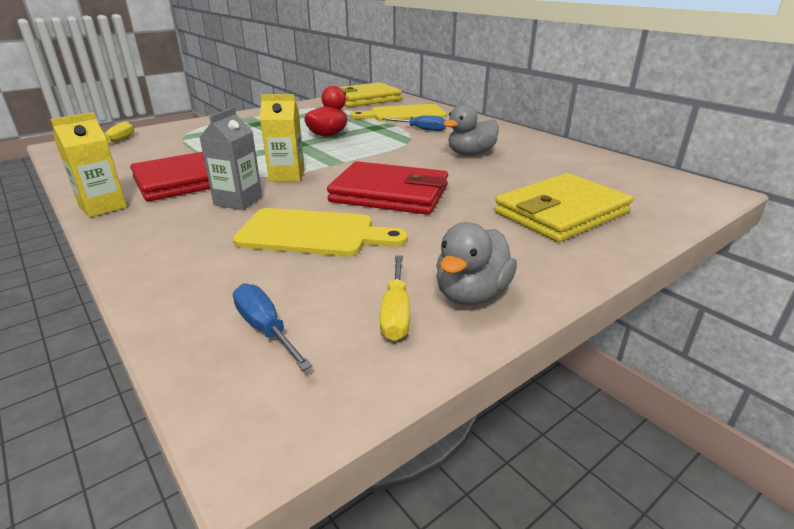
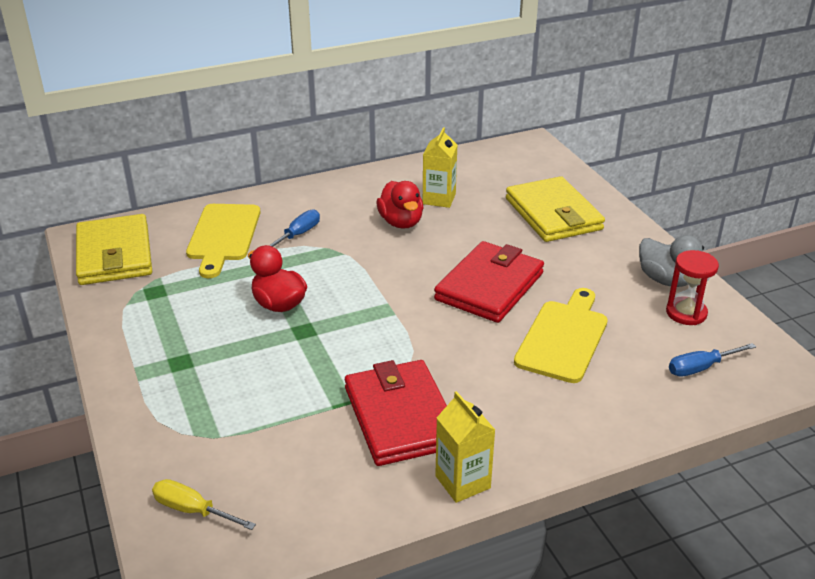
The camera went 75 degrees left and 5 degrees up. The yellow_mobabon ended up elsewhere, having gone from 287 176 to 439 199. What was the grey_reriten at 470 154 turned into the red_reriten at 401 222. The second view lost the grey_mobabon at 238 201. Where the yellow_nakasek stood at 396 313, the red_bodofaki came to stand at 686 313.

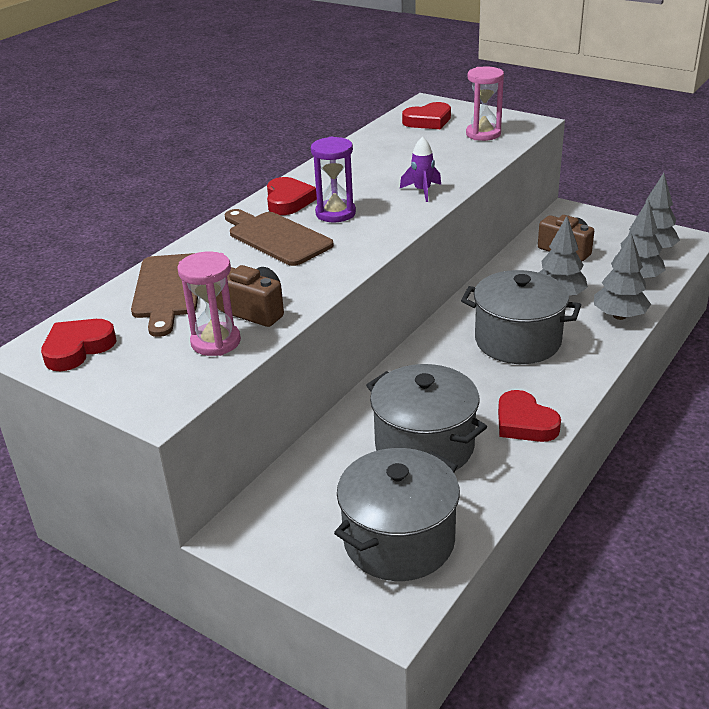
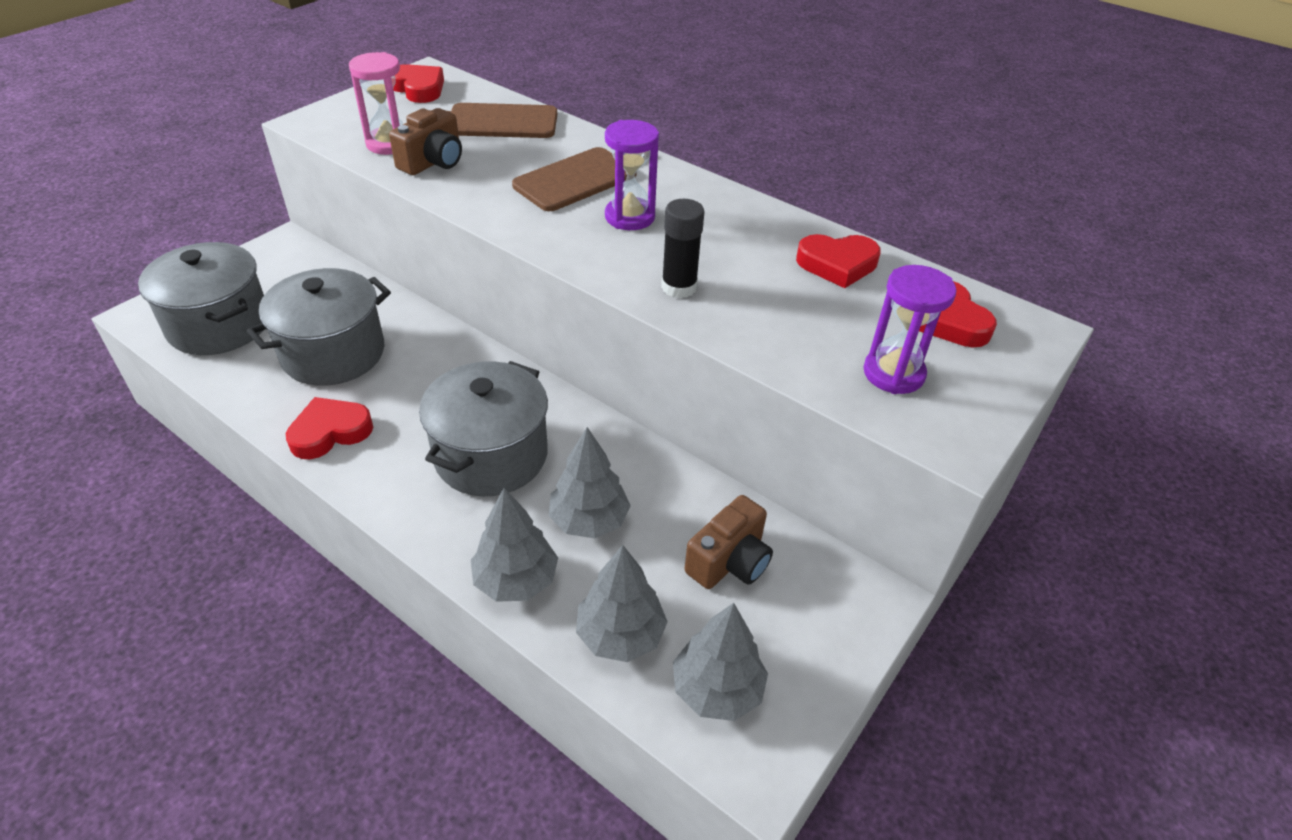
The camera went 90 degrees right and 10 degrees up. What was the pink_bodofaki at 483 134 turned into the purple_bodofaki at 893 373. Where the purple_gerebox stood at 422 191, the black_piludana came to stand at 679 287. The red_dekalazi ended up elsewhere, having gone from 288 201 to 837 264.

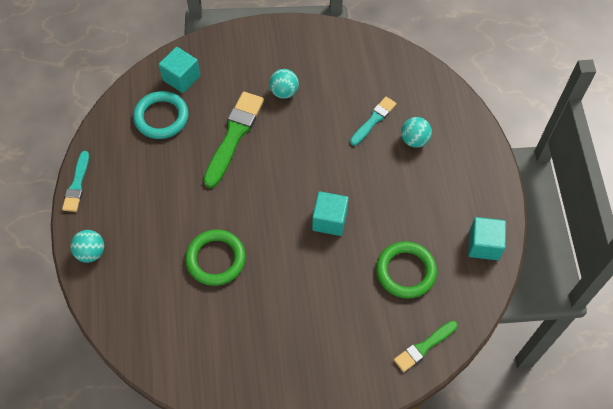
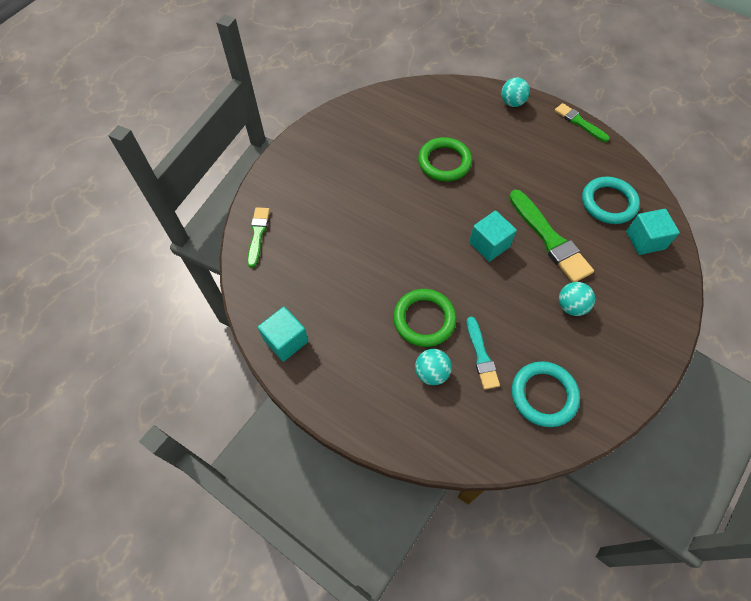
The camera went 130 degrees right and 0 degrees up. What was the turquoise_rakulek at 77 184 turned into the green_rakulek at 579 122. The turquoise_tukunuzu ended up elsewhere, having gone from 329 220 to 489 244. The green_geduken ended up elsewhere, having gone from 405 271 to 424 319. The second view gained the turquoise_geduken at 543 395.

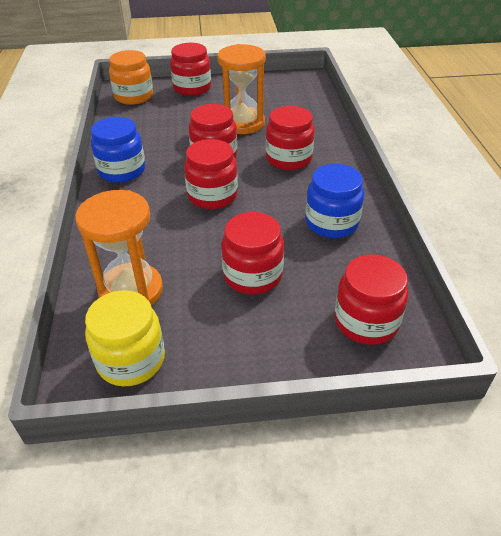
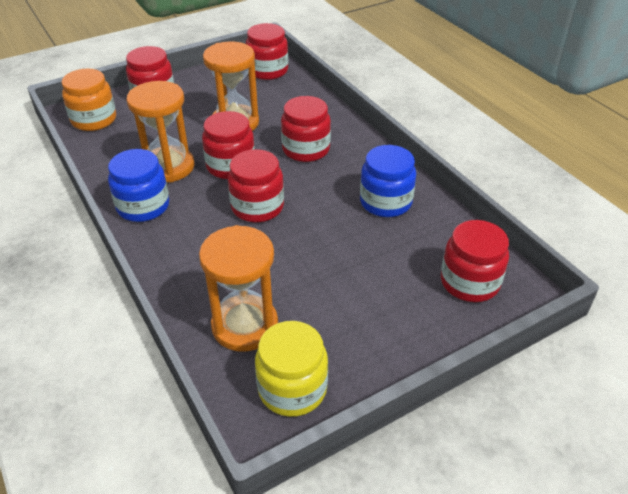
The camera went 25 degrees left and 0 degrees up. The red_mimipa ended up elsewhere, having gone from 252 275 to 268 71. The second view gained the orange_bodofaki at 168 167.

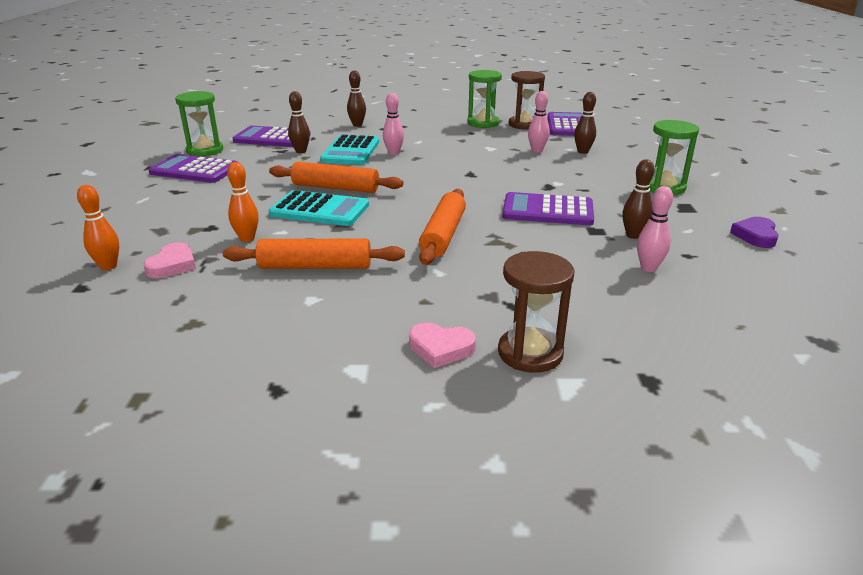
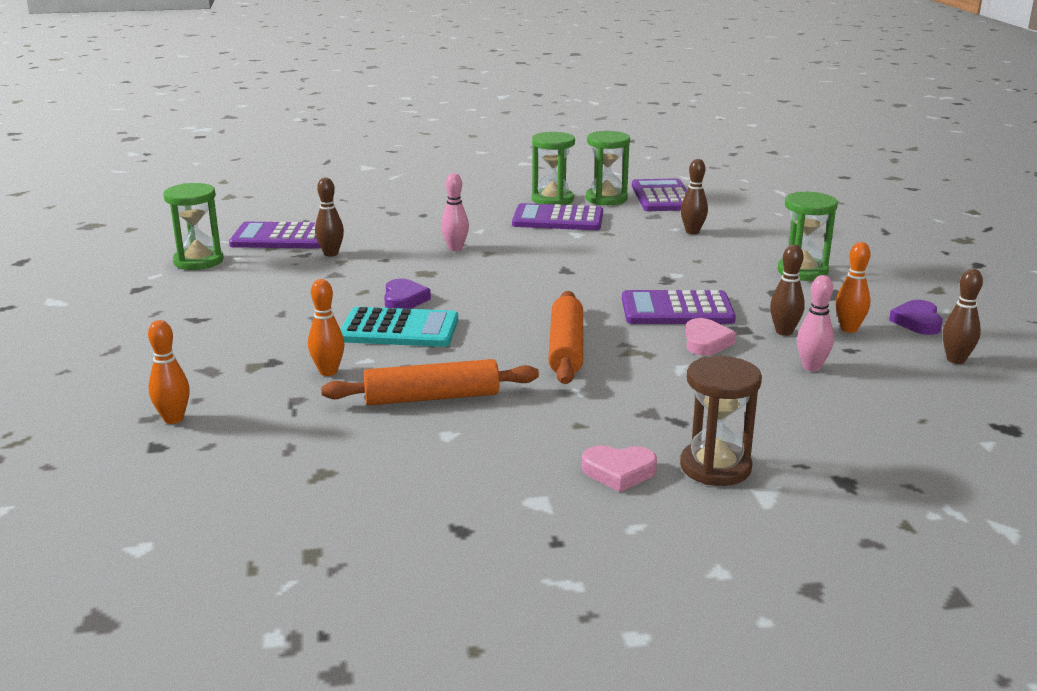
The camera went 10 degrees left and 5 degrees down. The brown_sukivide ended up elsewhere, having gone from 357 125 to 956 360. What was the brown_bodofaki at 524 124 turned into the green_bodofaki at 606 199. The second view lost the pink_sukivide at 537 151. The second view lost the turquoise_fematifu at 351 151. The purple_fematifu ended up elsewhere, having gone from 195 170 to 558 219. Where the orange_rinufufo stood at 335 188, the purple_dekalazi came to stand at 404 300. The pink_dekalazi ended up elsewhere, having gone from 173 265 to 706 342. The second view gained the orange_sukivide at 849 329.

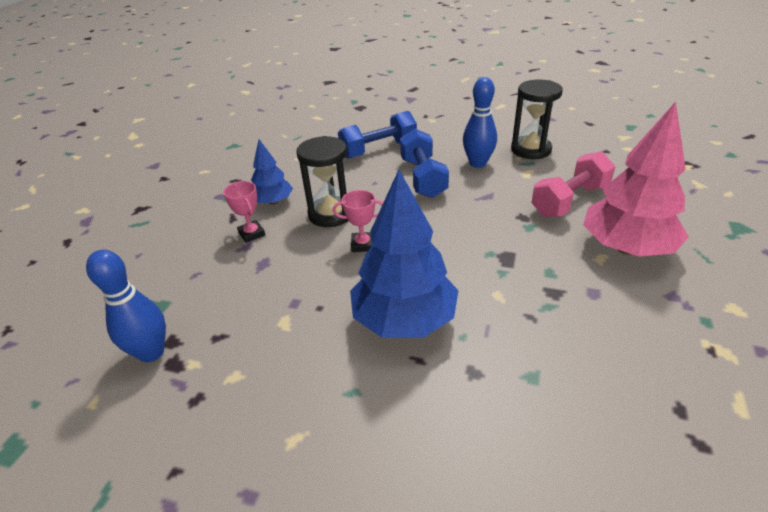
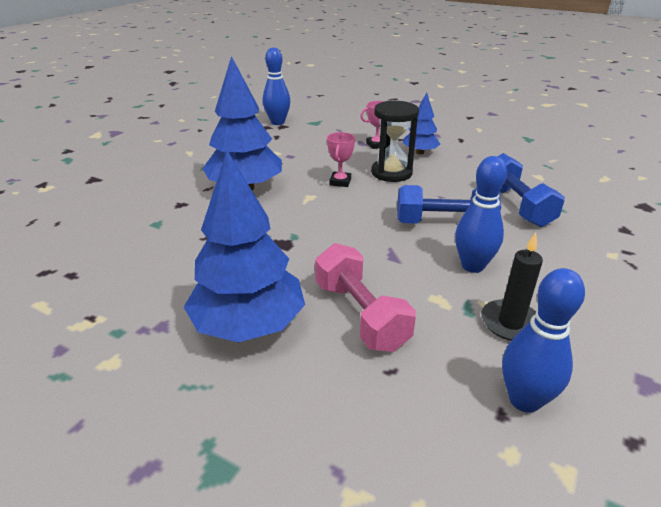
The camera went 100 degrees right and 5 degrees down. Where the black_bodofaki stood at 531 150, the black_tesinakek came to stand at 510 323. What was the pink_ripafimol at 626 247 turned into the blue_ripafimol at 249 325. The second view gained the blue_sukivide at 524 400.

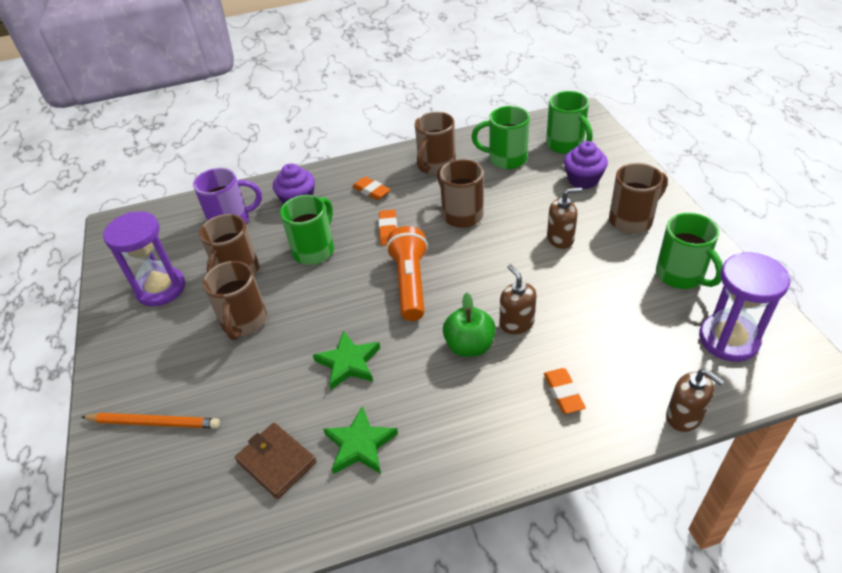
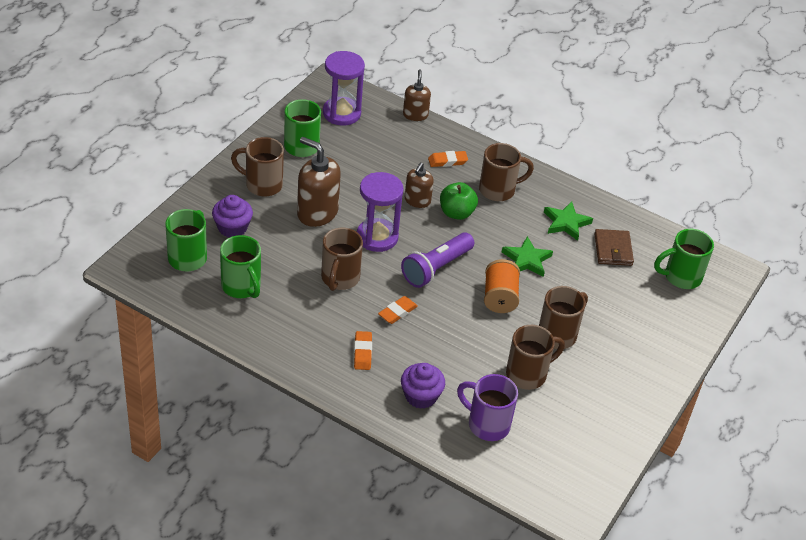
The camera went 140 degrees left and 0 degrees up. The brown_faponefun ended up elsewhere, having gone from 436 166 to 498 190. The size of the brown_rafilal at 560 239 changed by a factor of 1.68. The green_faponefun ended up elsewhere, having gone from 314 250 to 681 277. The purple_bodofaki ended up elsewhere, having gone from 161 289 to 377 237. What was the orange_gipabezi at 410 283 turned into the purple_gipabezi at 436 268. The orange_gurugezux at 563 393 ended up facing another way, 45 degrees clockwise from before. The second view lost the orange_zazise at 154 422. The second view gained the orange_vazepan at 499 297.

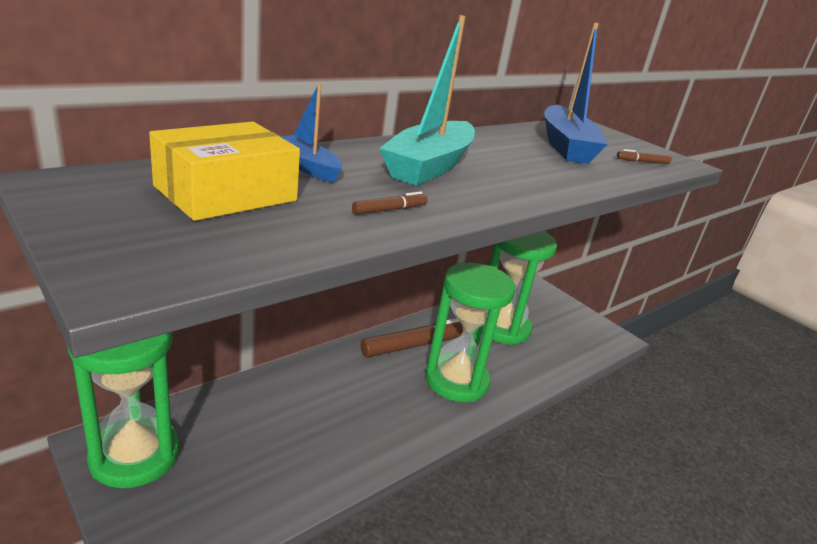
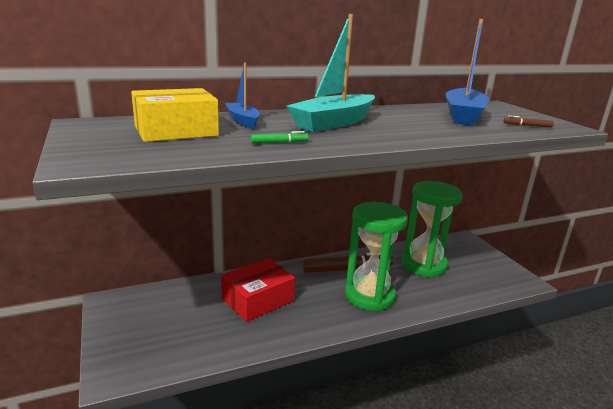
The camera went 20 degrees right and 5 degrees down. What was the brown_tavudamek at 389 210 turned into the green_tavudamek at 279 143. The second view lost the green_bodofaki at 135 455. The second view gained the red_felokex at 258 300.

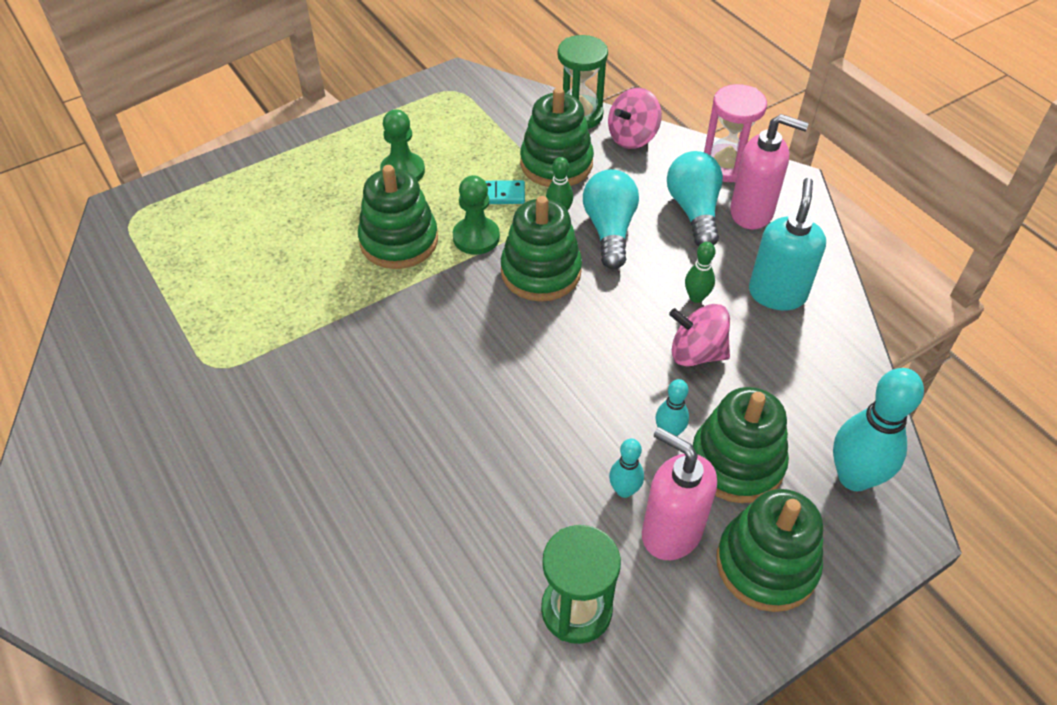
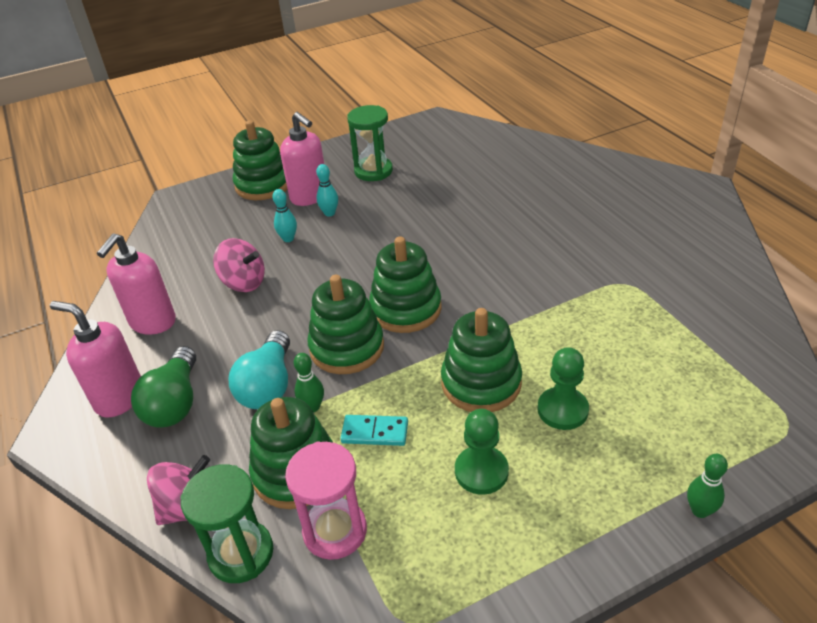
The camera went 170 degrees left and 10 degrees down. The pink_bodofaki ended up elsewhere, having gone from 726 166 to 335 531. What was the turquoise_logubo at 694 211 turned into the green_logubo at 175 403. The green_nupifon ended up elsewhere, having gone from 476 237 to 562 410. What was the turquoise_rafilal at 777 293 turned into the pink_rafilal at 152 322. The green_sukivide ended up elsewhere, having gone from 696 297 to 700 510. The second view lost the turquoise_sukivide at 854 477. The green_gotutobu ended up elsewhere, having gone from 736 462 to 406 309.

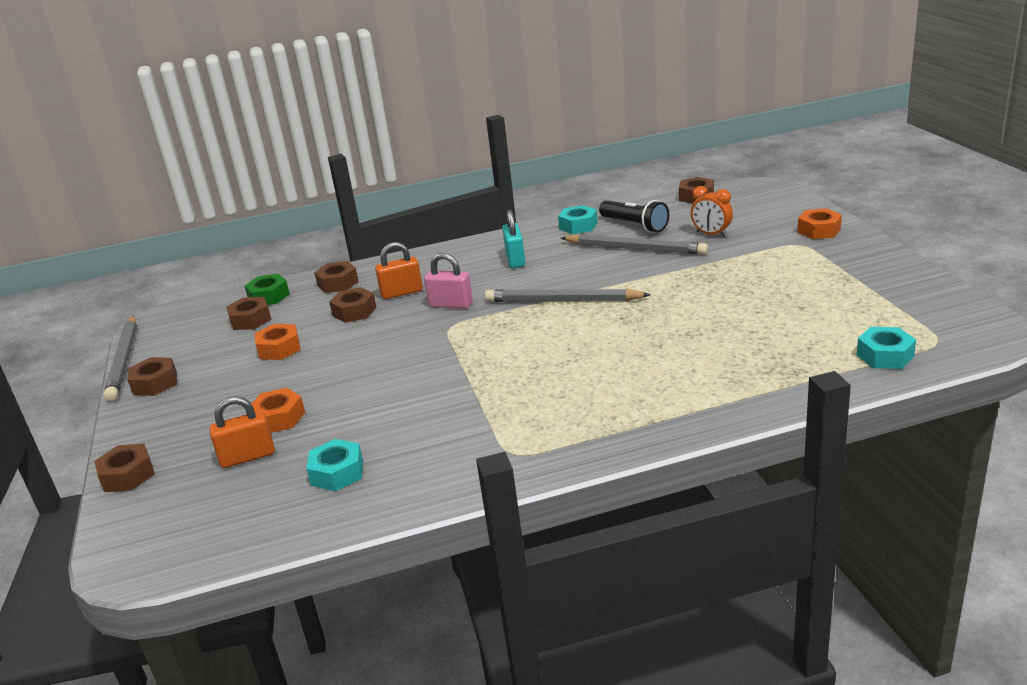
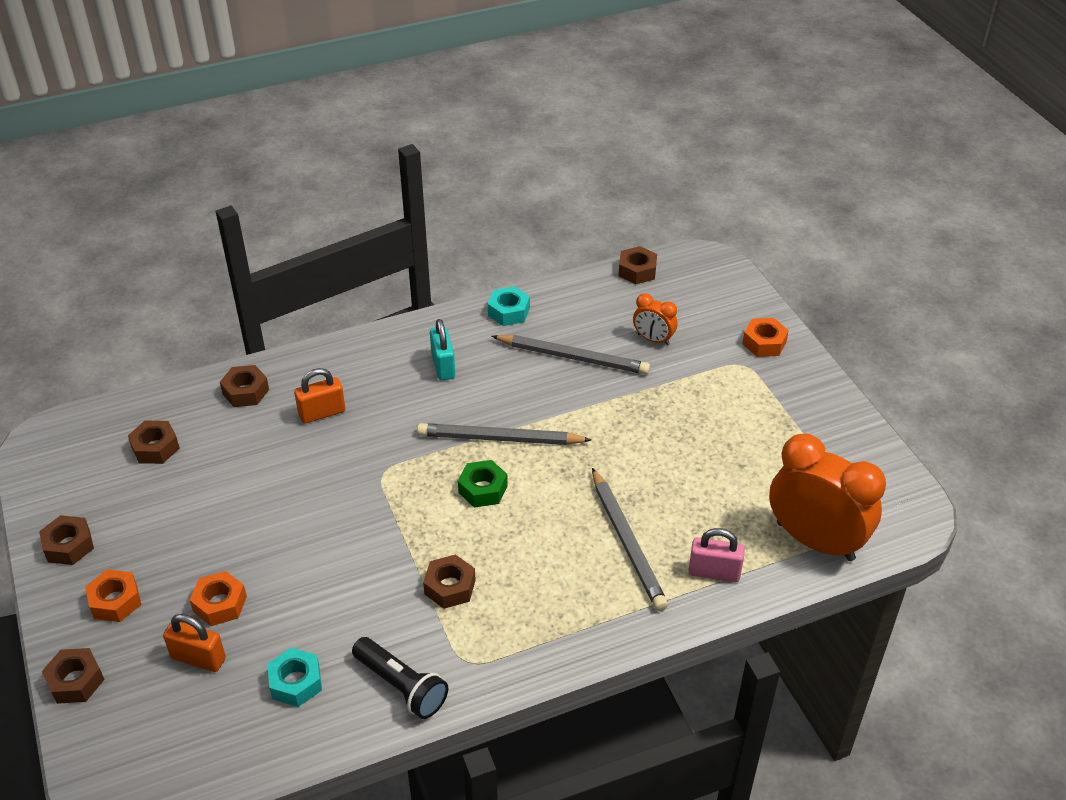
The camera went 10 degrees left and 15 degrees up. The black_gipabezi ended up elsewhere, having gone from 635 225 to 401 686. The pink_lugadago ended up elsewhere, having gone from 451 305 to 714 572. The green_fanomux ended up elsewhere, having gone from 268 296 to 483 489. The brown_fanomux ended up elsewhere, having gone from 354 311 to 450 587. The grey_zazise ended up elsewhere, having gone from 124 360 to 627 542. The orange_fanomux ended up elsewhere, having gone from 279 348 to 115 601. Where the turquoise_fanomux stood at 885 356, the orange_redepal came to stand at 815 541. The orange_lugadago at 248 457 ended up facing another way, 45 degrees clockwise from before.

